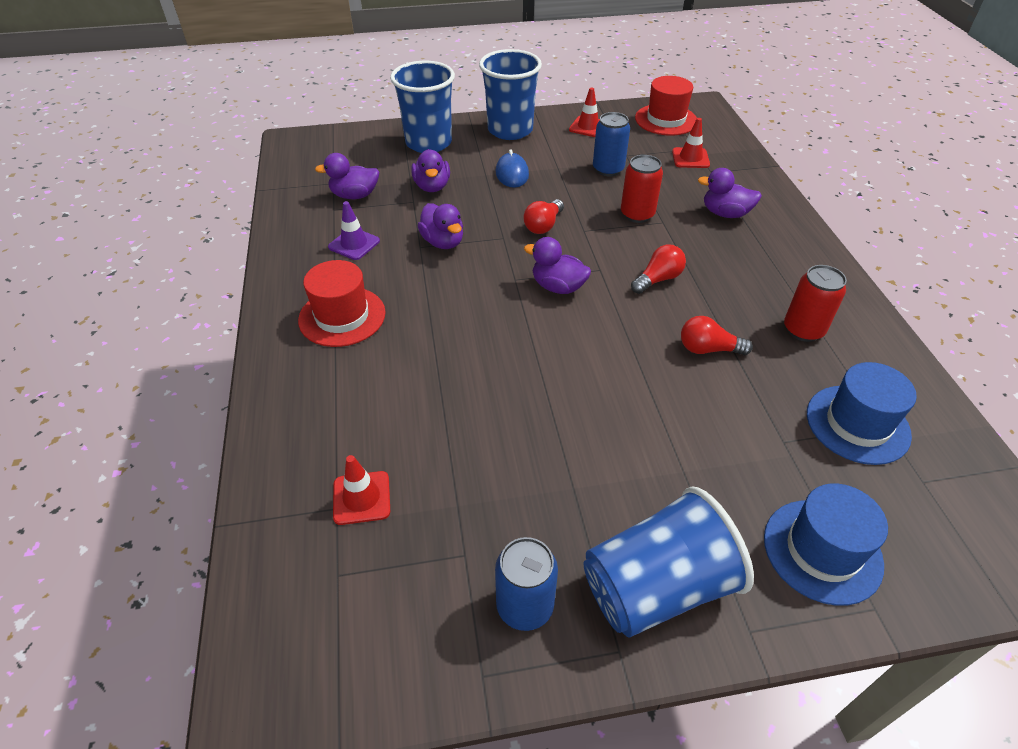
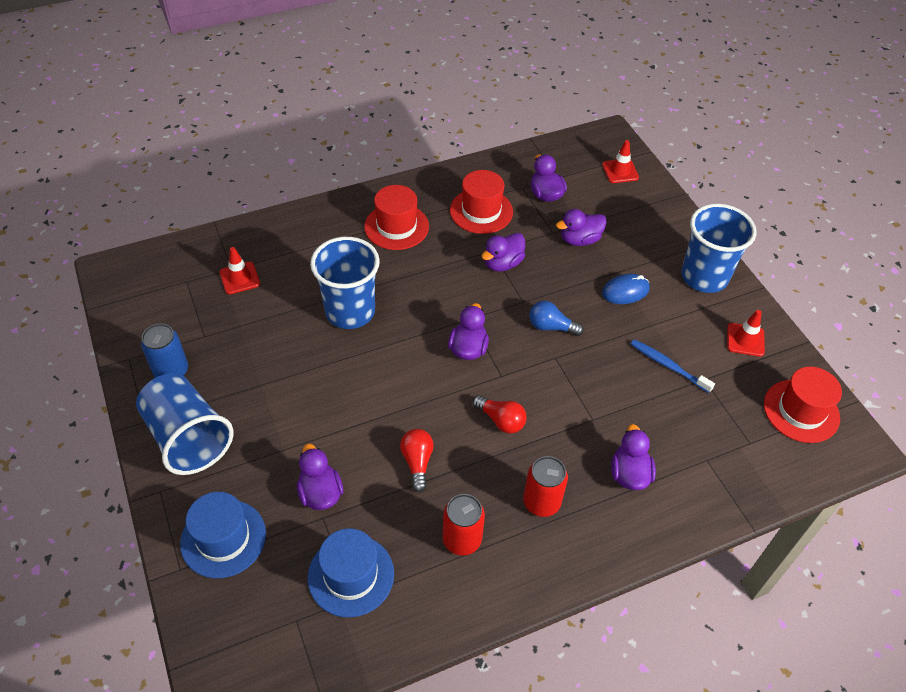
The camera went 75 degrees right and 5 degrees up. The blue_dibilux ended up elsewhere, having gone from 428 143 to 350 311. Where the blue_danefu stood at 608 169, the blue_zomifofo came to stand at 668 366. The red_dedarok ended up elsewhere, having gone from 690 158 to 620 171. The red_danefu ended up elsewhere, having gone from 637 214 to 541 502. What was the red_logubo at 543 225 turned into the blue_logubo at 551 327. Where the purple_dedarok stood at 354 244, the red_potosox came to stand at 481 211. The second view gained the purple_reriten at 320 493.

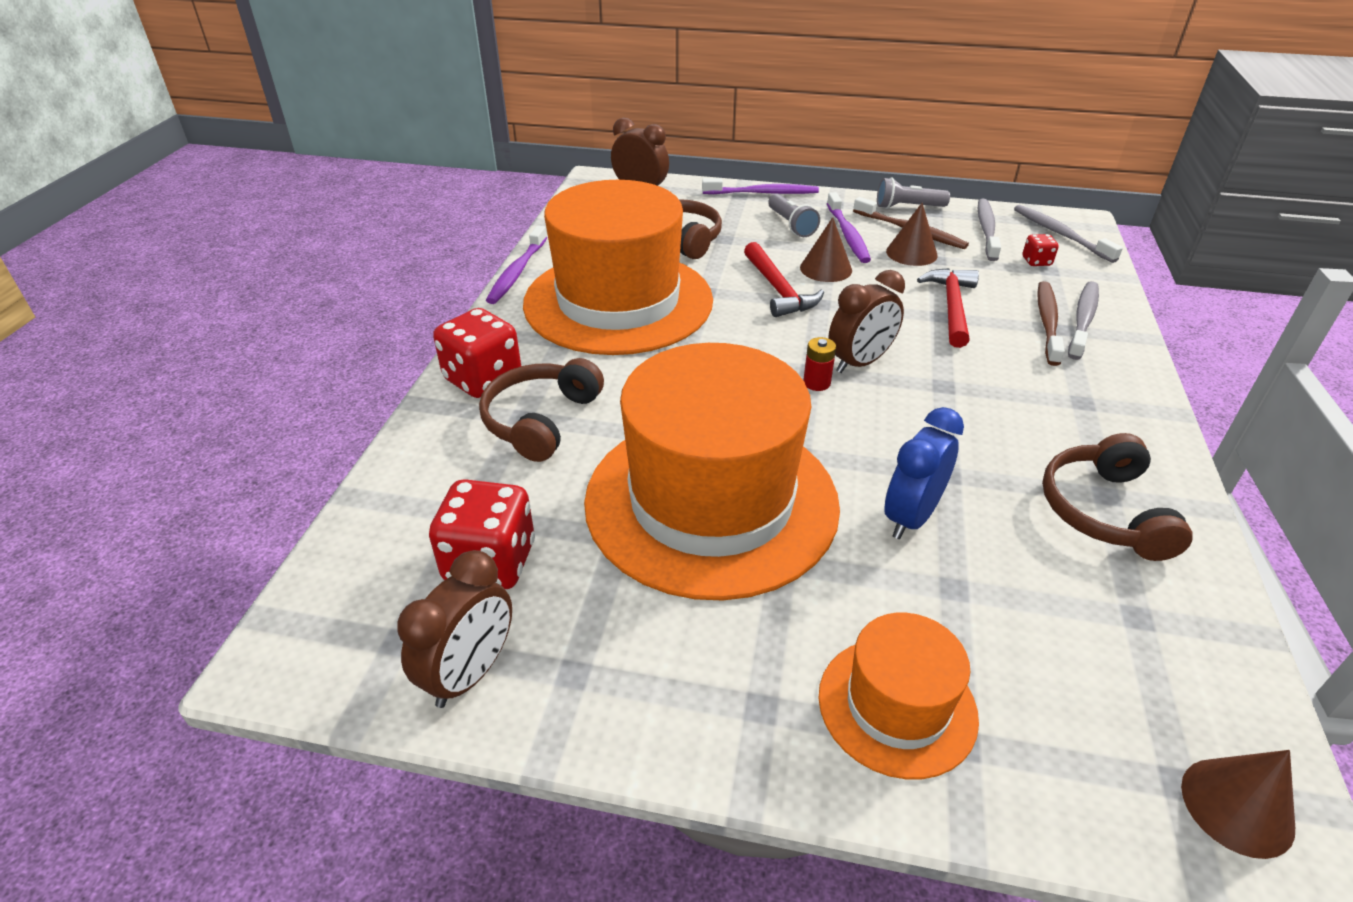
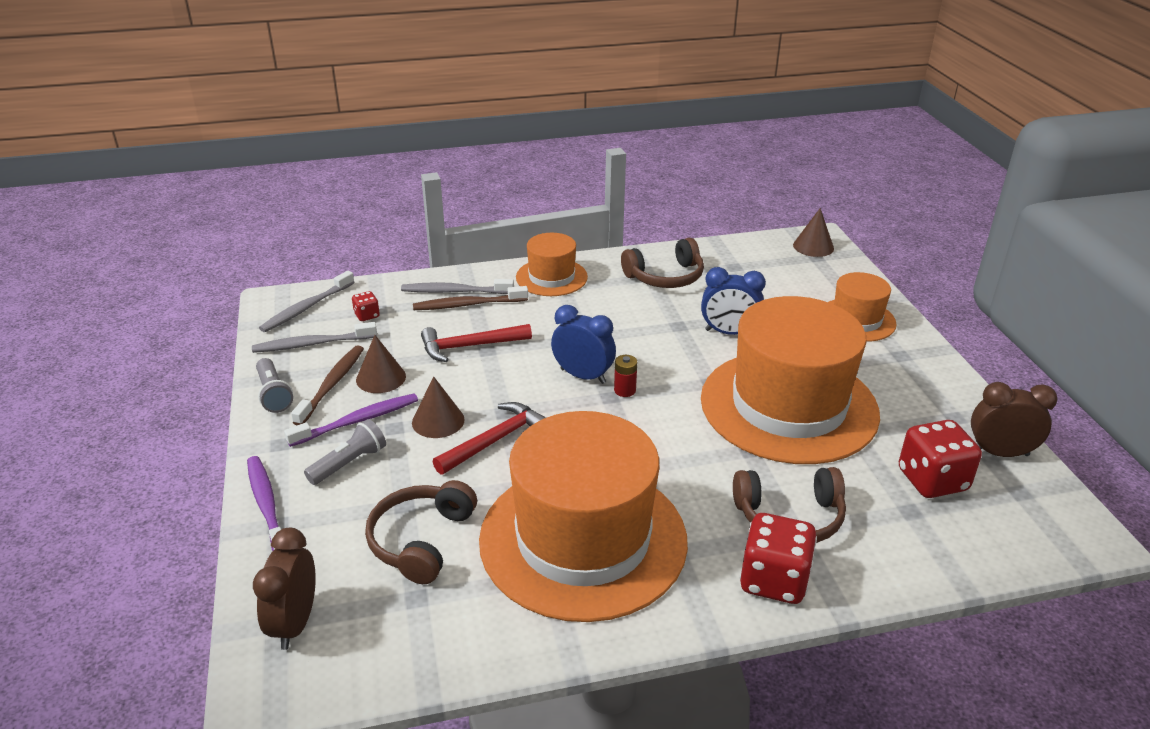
The camera went 115 degrees left and 5 degrees down. The second view lost the purple_zomifofo at 517 272. What was the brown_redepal at 860 363 turned into the blue_redepal at 583 376. The second view gained the orange_potosox at 551 277.

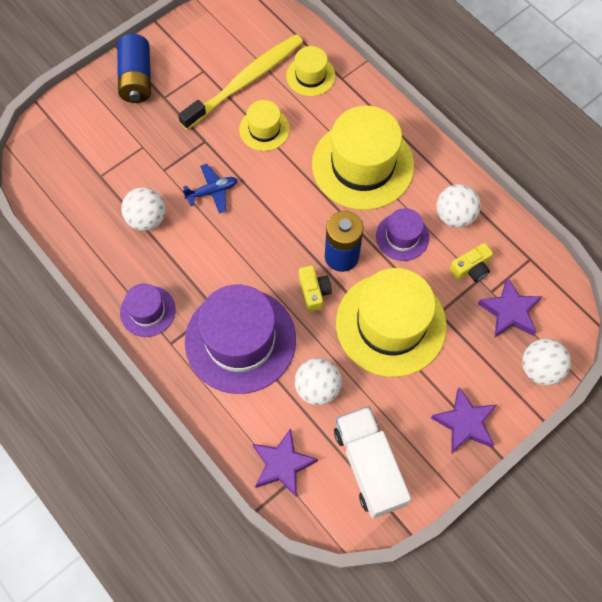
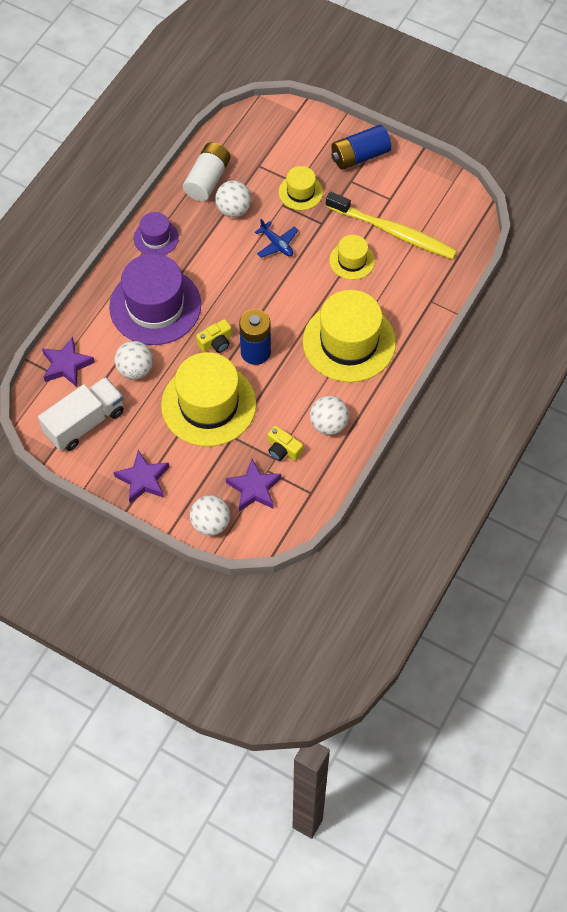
The camera went 70 degrees right and 5 degrees down. The yellow_potosox ended up elsewhere, having gone from 310 76 to 300 192. The second view lost the purple_potosox at 402 237. The second view gained the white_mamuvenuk at 207 180.

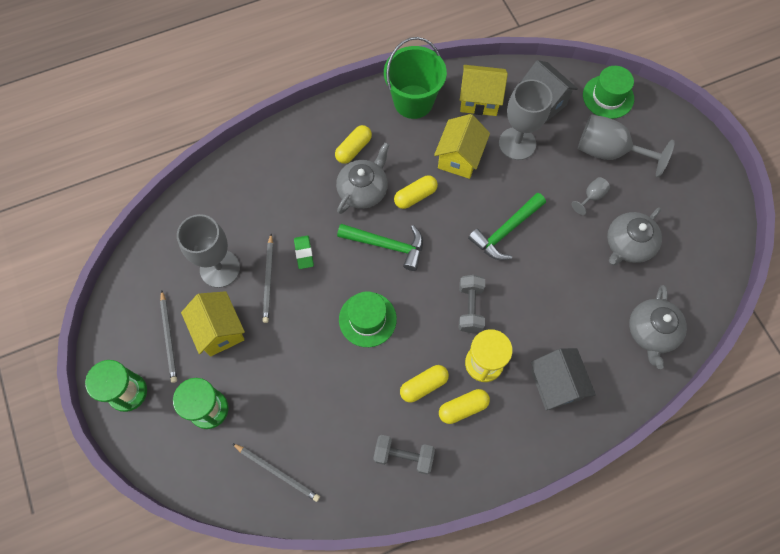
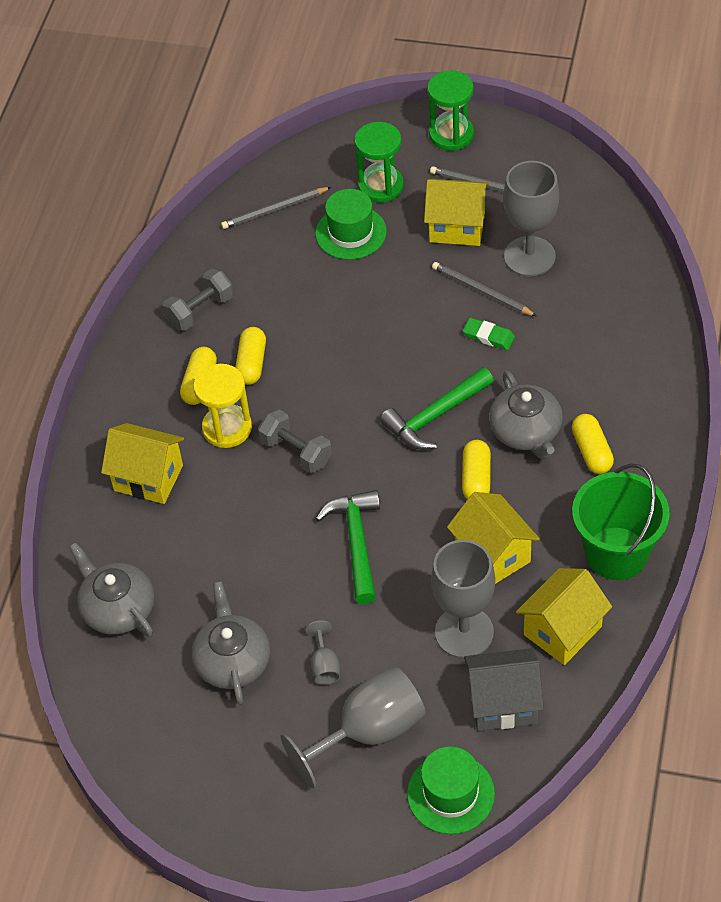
The camera went 130 degrees right and 15 degrees down. The green_potosox ended up elsewhere, having gone from 367 319 to 351 233. What was the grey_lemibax at 555 384 turned into the yellow_lemibax at 148 478.

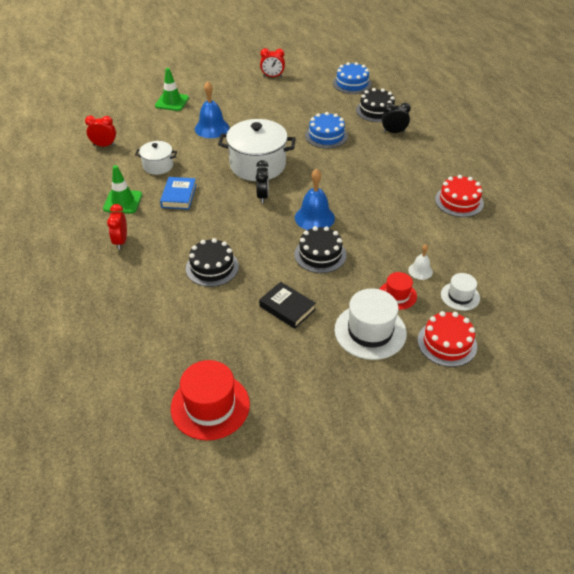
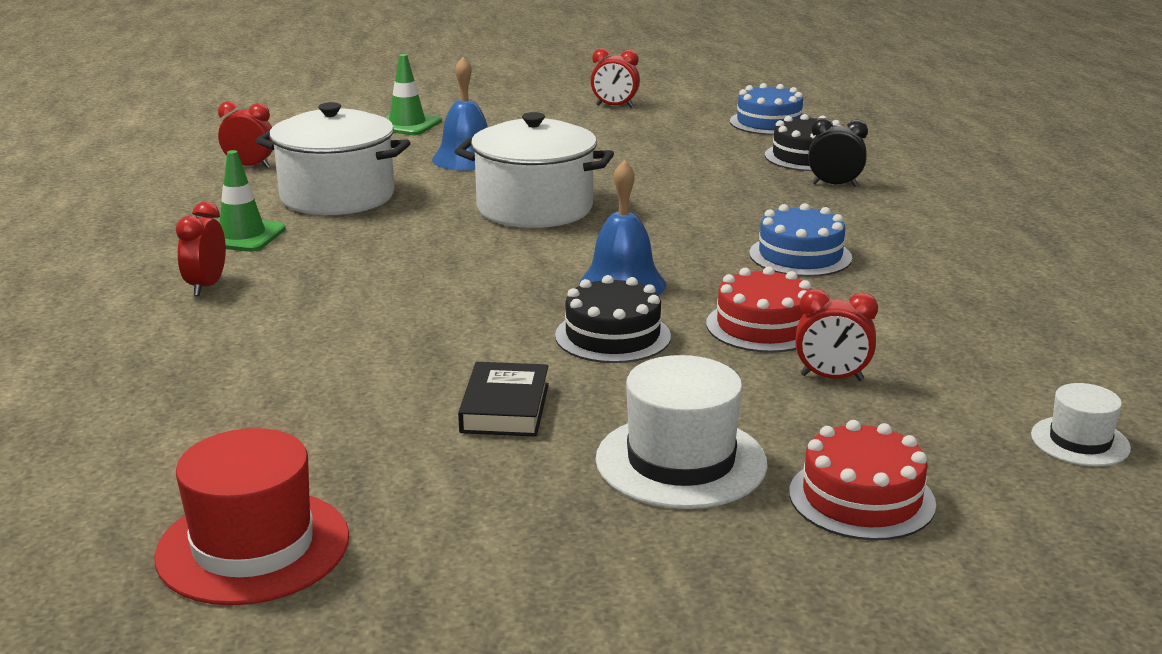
The camera went 10 degrees right and 20 degrees down. The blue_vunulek ended up elsewhere, having gone from 326 136 to 800 256. The size of the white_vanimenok at 158 166 changed by a factor of 1.84. The second view lost the black_redepal at 263 196. The red_vunulek ended up elsewhere, having gone from 459 201 to 763 326. The second view lost the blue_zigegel at 179 196. The second view lost the black_vunulek at 212 267. Where the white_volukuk stood at 420 271, the red_redepal came to stand at 831 378. The second view lost the red_potosox at 397 295. The white_potosox ended up elsewhere, having gone from 460 296 to 1080 441. The black_zigegel at 287 308 ended up facing another way, 45 degrees clockwise from before.

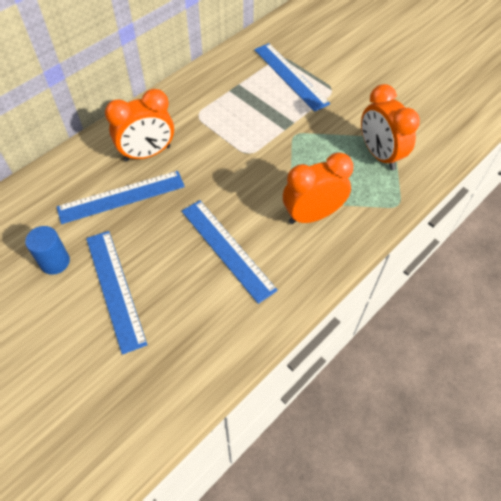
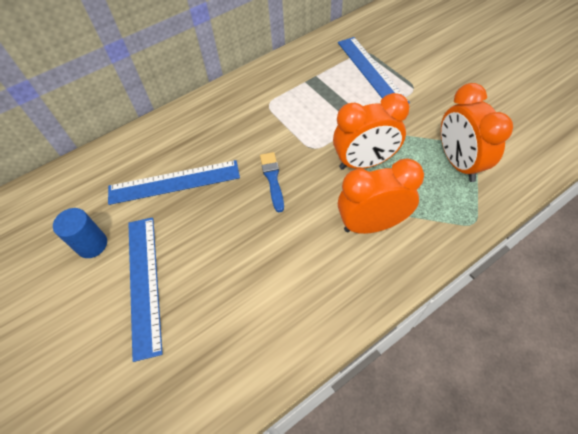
The camera went 15 degrees right and 0 degrees up. The orange_redepal ended up elsewhere, having gone from 147 153 to 364 163. The second view lost the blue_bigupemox at 227 249. The second view gained the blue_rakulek at 272 179.

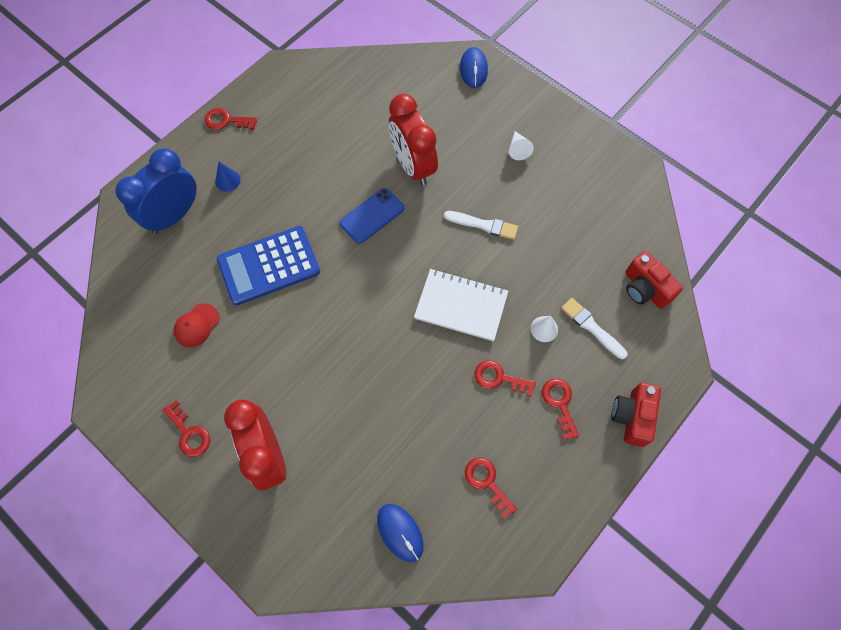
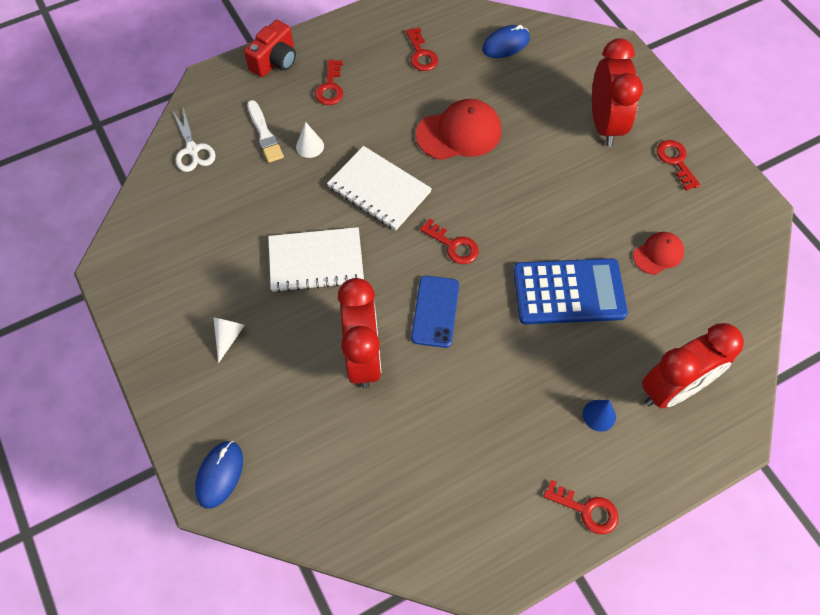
The camera went 160 degrees left and 5 degrees down. What was the blue_redepal at 174 215 turned into the red_redepal at 673 389. The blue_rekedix at 372 216 ended up facing another way, 60 degrees counterclockwise from before. Where the white_rakulek stood at 483 225, the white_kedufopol came to stand at 316 261. Where the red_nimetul stood at 645 289, the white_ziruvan came to stand at 192 150. The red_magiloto ended up elsewhere, having gone from 499 378 to 453 245. The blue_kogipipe at 400 532 ended up facing another way, 75 degrees clockwise from before. The second view gained the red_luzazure at 459 133.

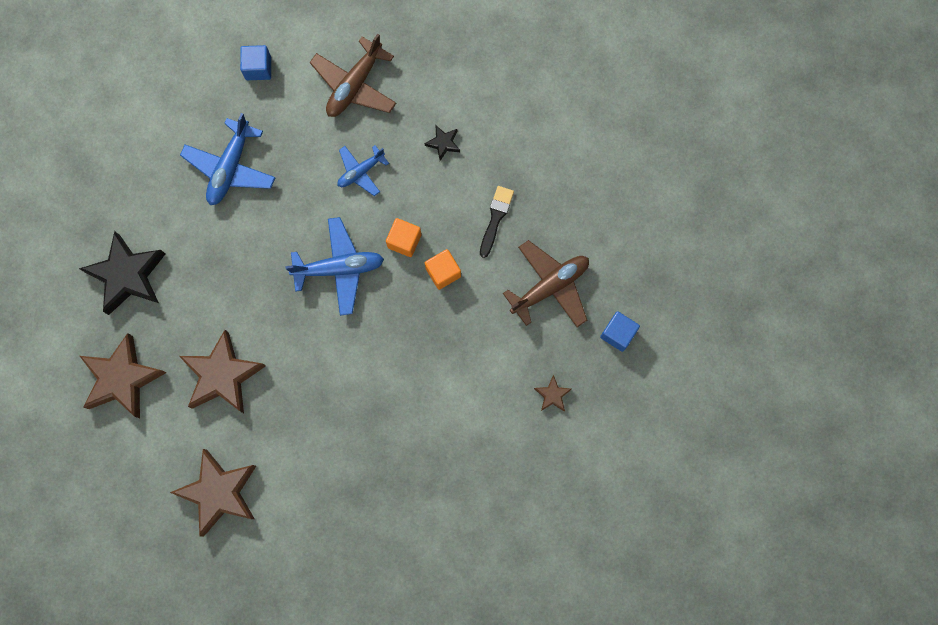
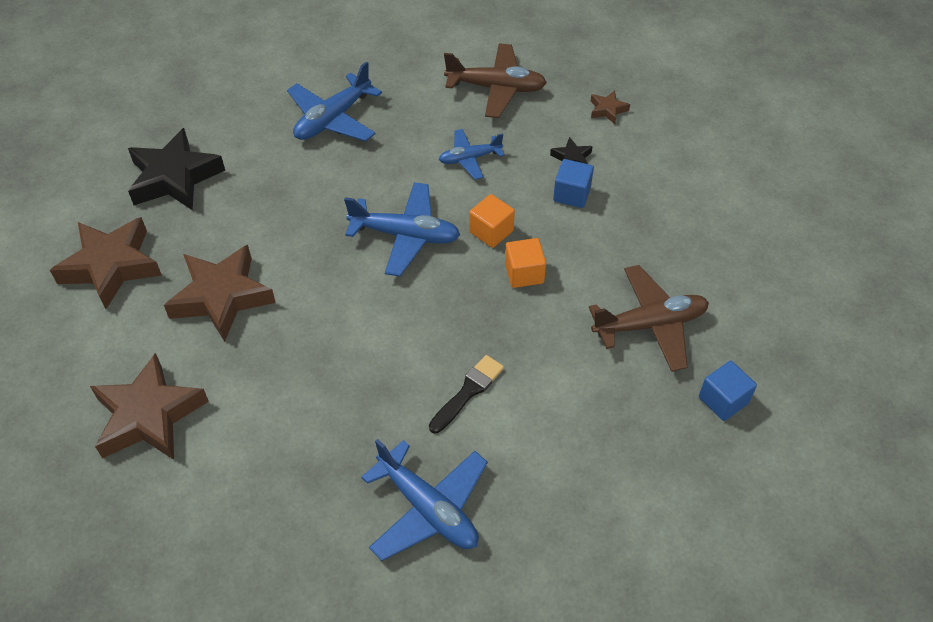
The camera went 20 degrees right and 25 degrees down. The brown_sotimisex at 355 85 ended up facing another way, 135 degrees counterclockwise from before. The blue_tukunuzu ended up elsewhere, having gone from 258 68 to 571 194. The black_rakulek ended up elsewhere, having gone from 496 218 to 468 392. The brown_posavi ended up elsewhere, having gone from 552 395 to 607 110. The second view gained the blue_sotimisex at 428 508.

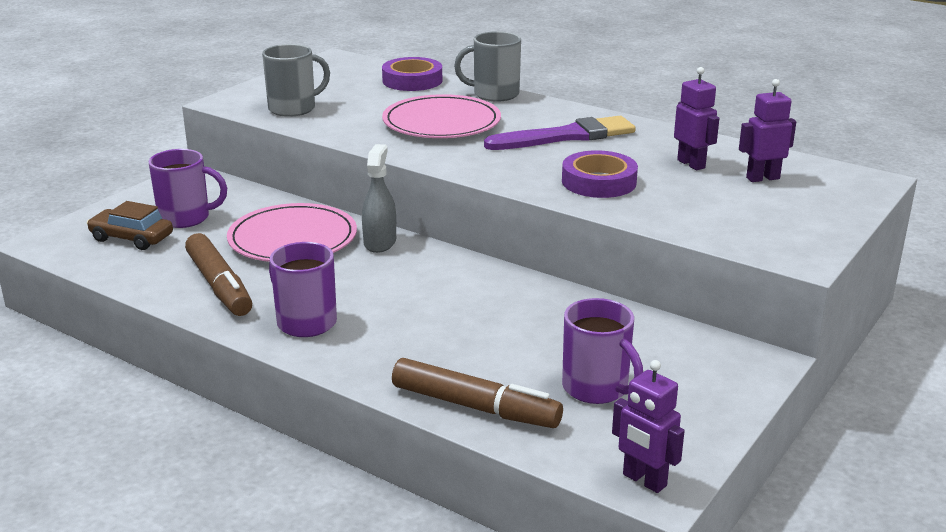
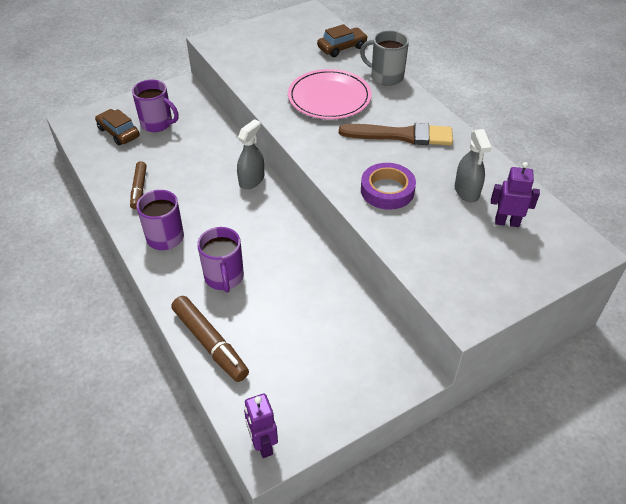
The camera went 25 degrees right and 20 degrees up. The second view lost the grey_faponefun at 293 108. Where the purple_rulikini stood at 412 80, the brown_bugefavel came to stand at 342 47. Where the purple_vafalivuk stood at 691 164, the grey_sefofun came to stand at 466 191. What was the purple_rakulek at 566 136 turned into the brown_rakulek at 401 135. The second view lost the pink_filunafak at 292 238. The size of the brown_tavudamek at 219 286 changed by a factor of 0.66. The purple_faponefun ended up elsewhere, having gone from 596 388 to 224 277.

